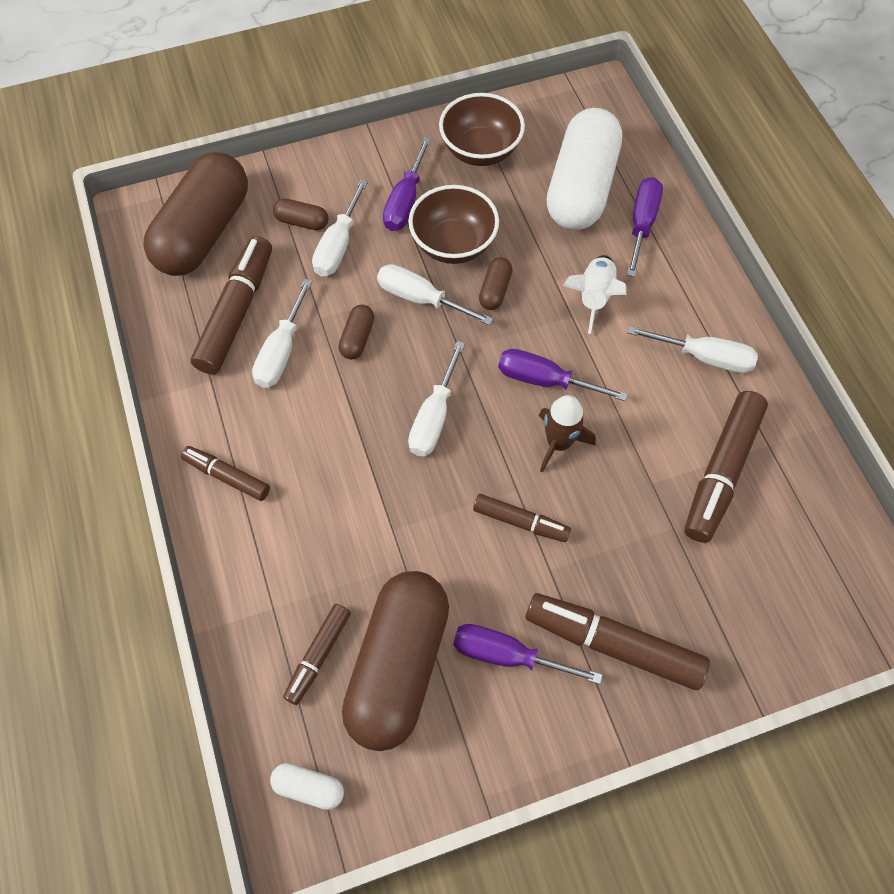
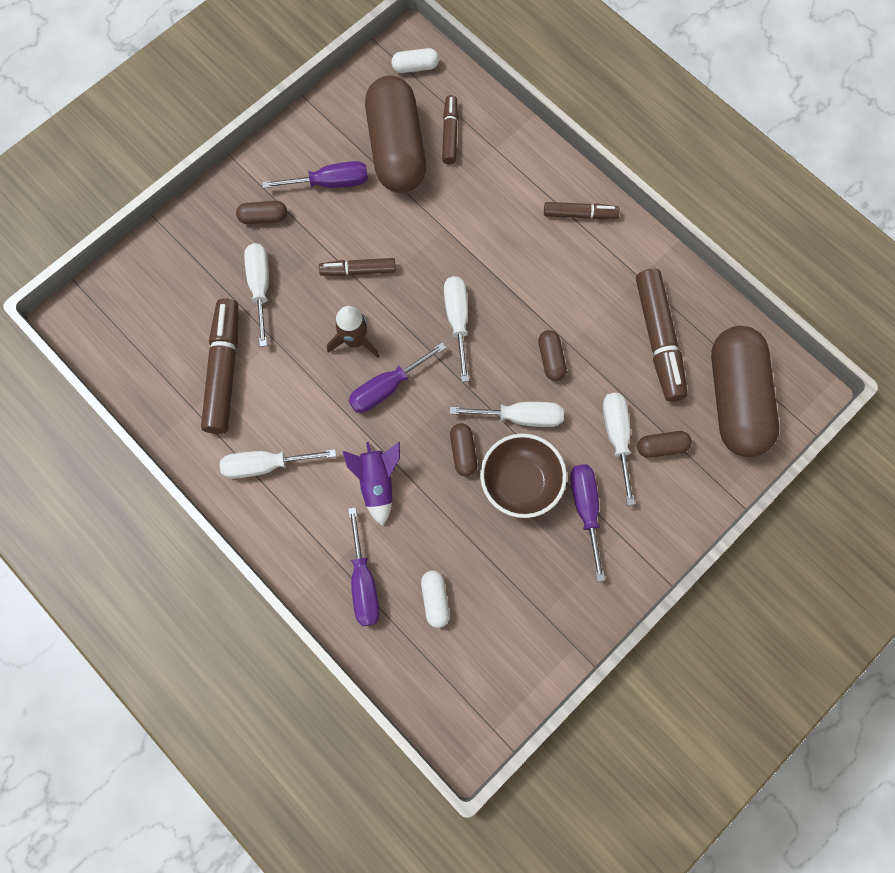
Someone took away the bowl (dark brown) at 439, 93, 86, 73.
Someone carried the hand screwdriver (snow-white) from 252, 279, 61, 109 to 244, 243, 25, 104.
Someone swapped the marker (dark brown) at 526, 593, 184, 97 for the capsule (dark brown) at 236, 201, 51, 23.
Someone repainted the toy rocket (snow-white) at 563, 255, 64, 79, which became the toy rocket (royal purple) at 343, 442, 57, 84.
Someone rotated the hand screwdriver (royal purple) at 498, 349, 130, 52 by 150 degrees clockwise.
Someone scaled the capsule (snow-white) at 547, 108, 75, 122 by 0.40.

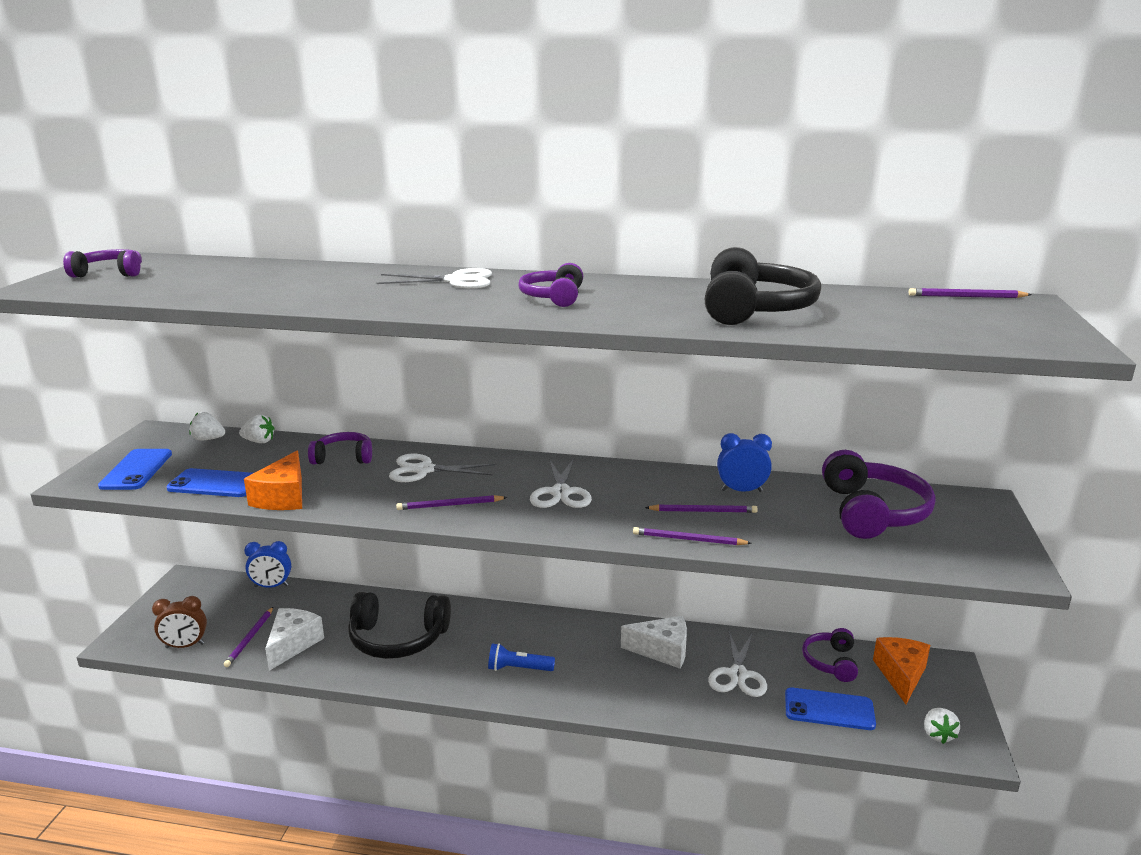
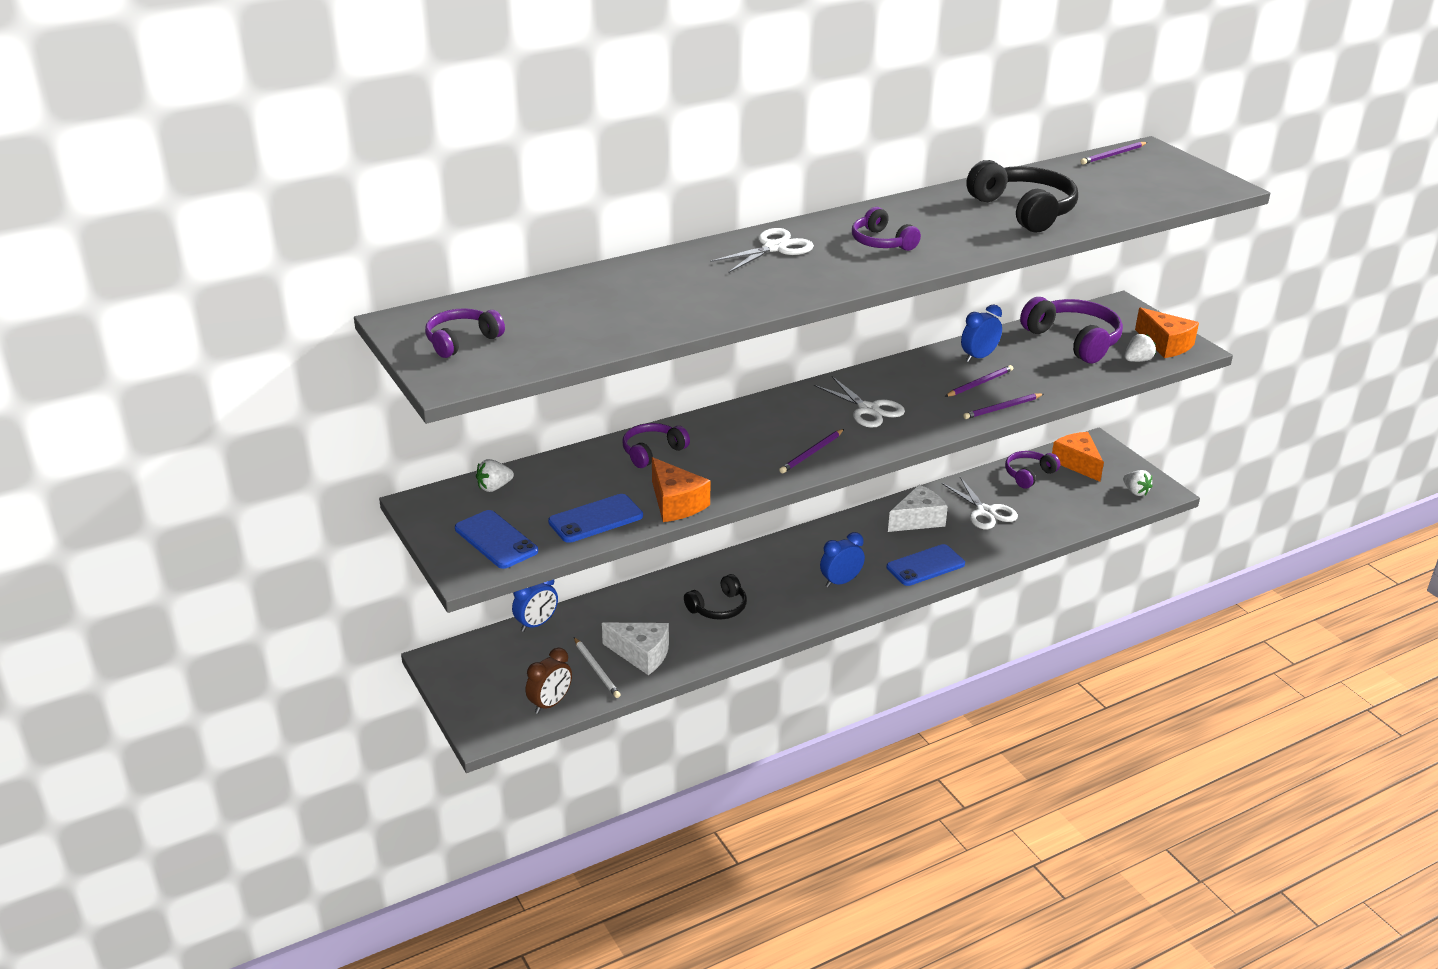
Someone took away the shears (snow-white) at 389, 454, 107, 28.
Someone put down the piece of cheese (bright orange) at 1135, 307, 64, 51.
Someone carried the strawberry (snow-white) from 239, 414, 36, 29 to 1125, 334, 31, 28.
Someone carried the phone (cobalt) from 785, 687, 91, 43 to 886, 544, 79, 42.
Someone swapped the flashlight (cobalt) at 488, 643, 67, 28 for the alarm clock (cobalt) at 820, 532, 45, 55.
Someone repainted the wooden pencil (royal purple) at 224, 607, 49, 60, which became the wooden pencil (snow-white) at 574, 637, 46, 61.
Someone rotated the piece of cheese (snow-white) at 265, 608, 59, 63 by 135 degrees clockwise.
Someone rotated the headphones (royal purple) at 802, 628, 56, 54 by 75 degrees clockwise.
Someone scaled the headphones (black) at 348, 592, 103, 67 by 0.59.

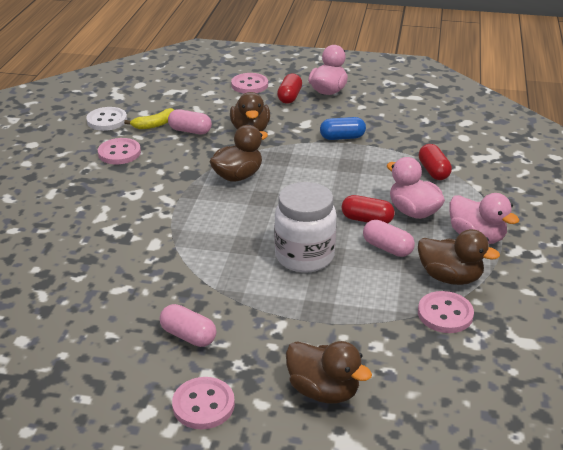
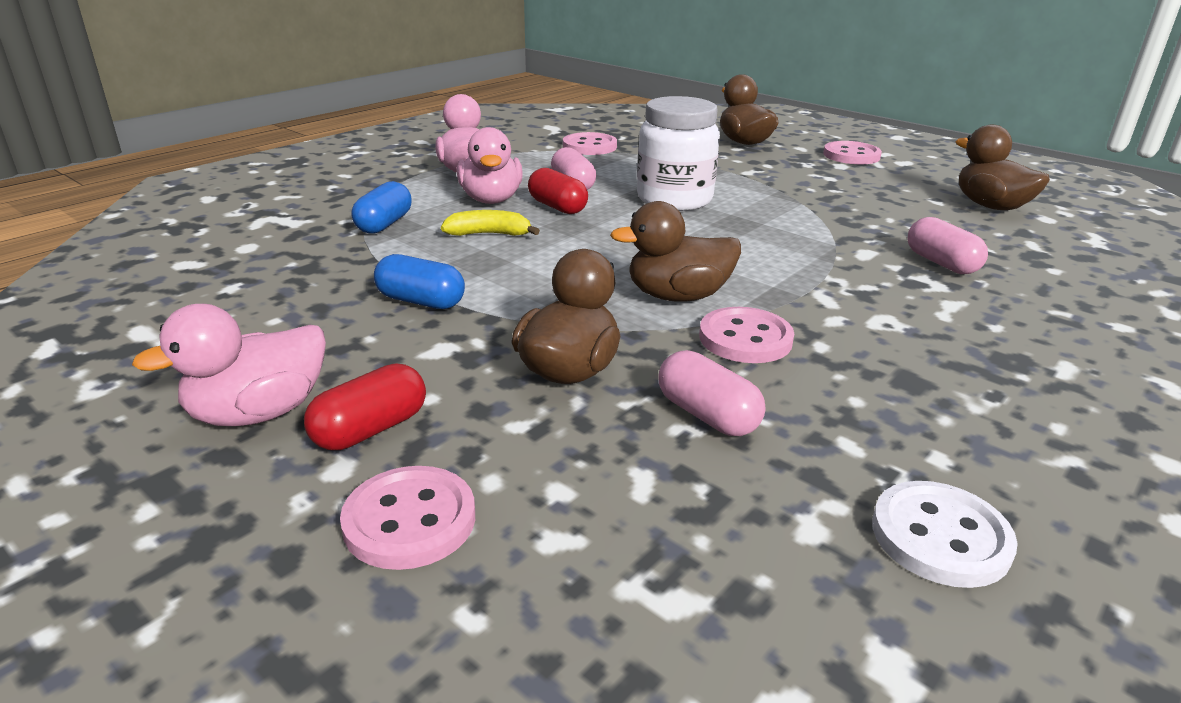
Someone carried the sewing button (rose-pink) from 98, 138, 43, 26 to 699, 307, 95, 56.
Someone carried the banana fruit (bright yellow) from 124, 108, 50, 21 to 441, 210, 99, 26.
Someone carried the capsule (rose-pink) from 160, 304, 56, 43 to 908, 217, 80, 57.
Someone carried the duck (dark brown) from 418, 229, 82, 56 to 955, 125, 95, 85.
Someone repainted the capsule (scarlet) at 419, 144, 33, 36, which became the capsule (cobalt) at 352, 181, 60, 53.

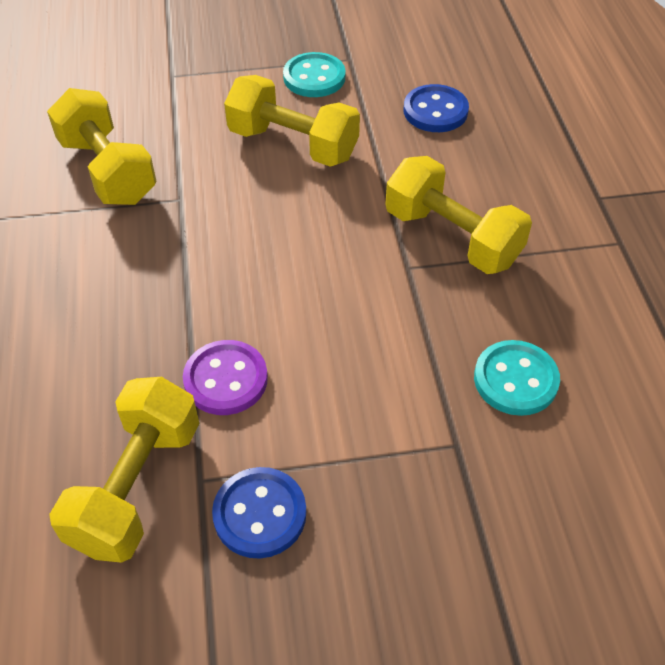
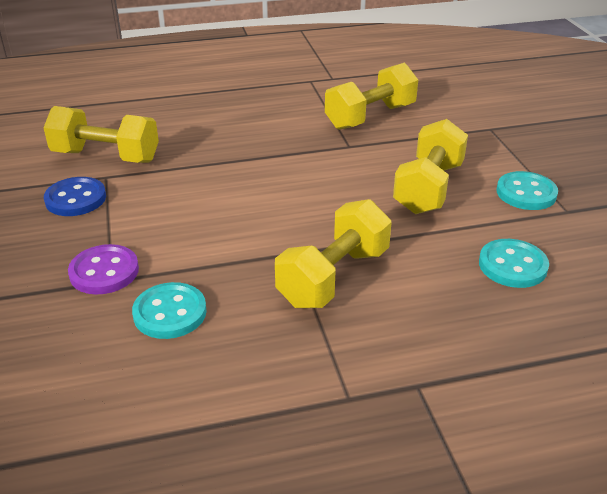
Someone carried the sewing button (royal purple) from 183, 340, 85, 75 to 68, 244, 71, 50.
Someone repainted the sewing button (cobalt) at 404, 84, 65, 48, which became the sewing button (turquoise) at 479, 239, 70, 49.

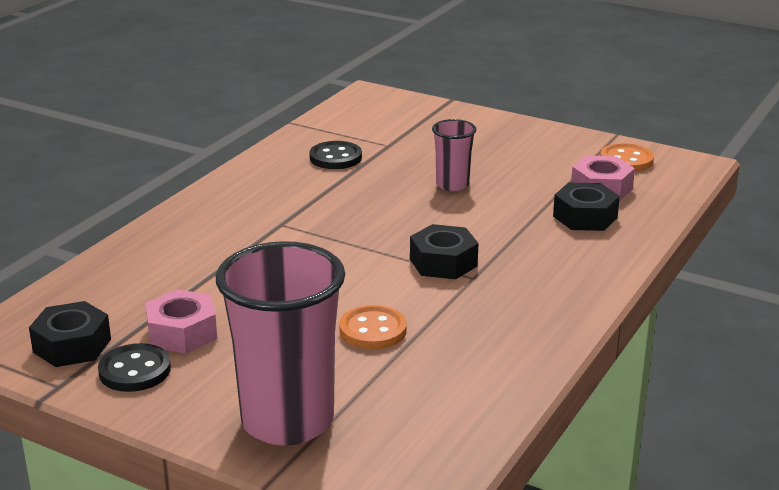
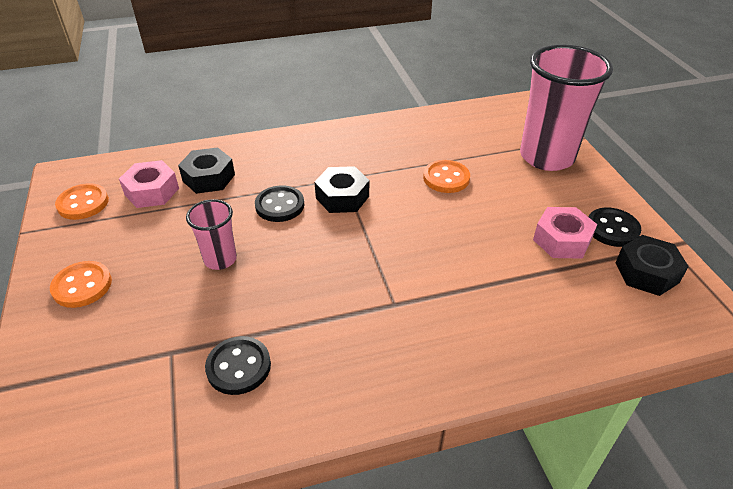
Someone put down the sewing button (bright orange) at 50, 261, 62, 47.
Someone put down the sewing button (black) at 255, 185, 49, 37.

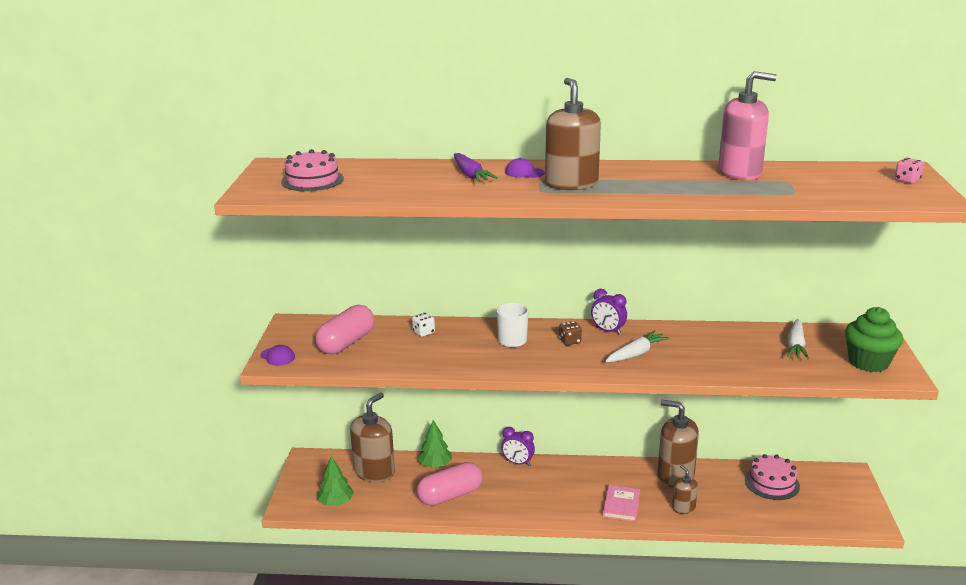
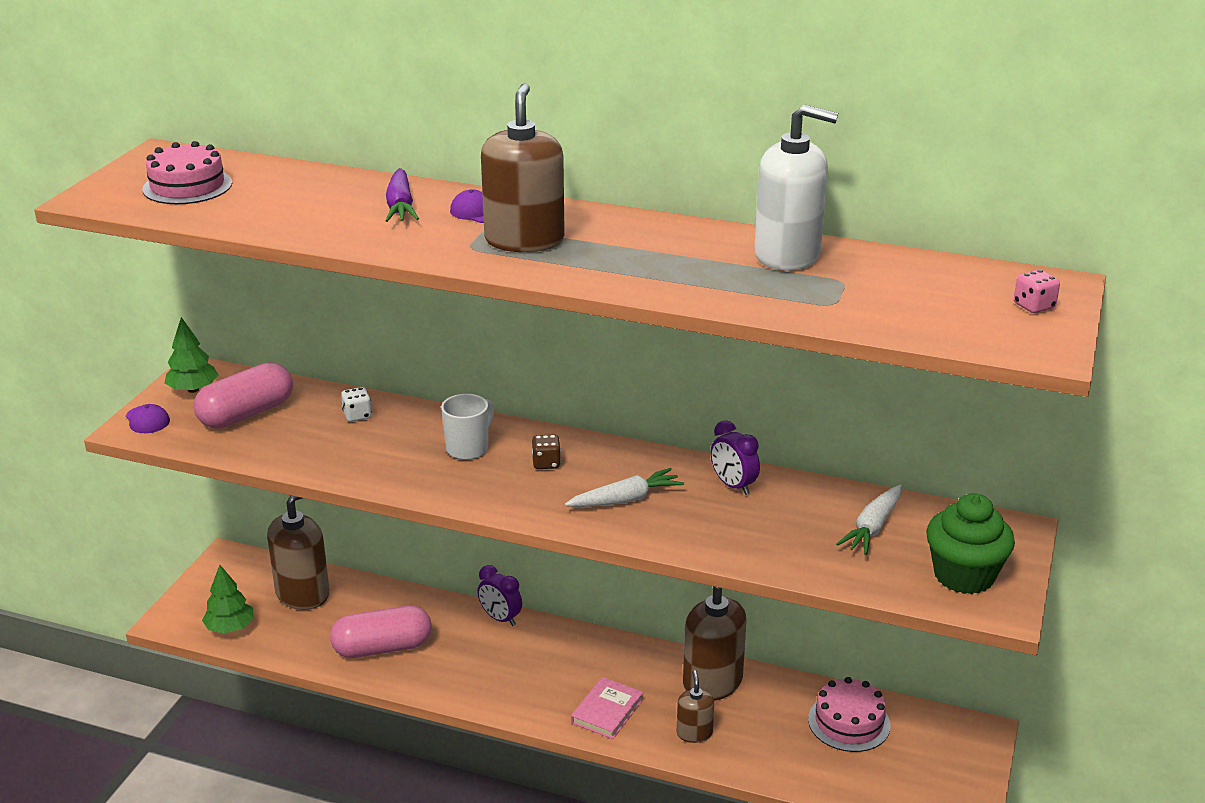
Someone carried the fir tree (emerald) from 417, 420, 35, 48 to 164, 317, 54, 76.
Someone carried the alarm clock (royal purple) from 591, 289, 36, 46 to 711, 420, 49, 75.
Someone repainted the soap dispenser (rose-pink) at 718, 71, 59, 109, which became the soap dispenser (snow-white) at 754, 104, 84, 167.

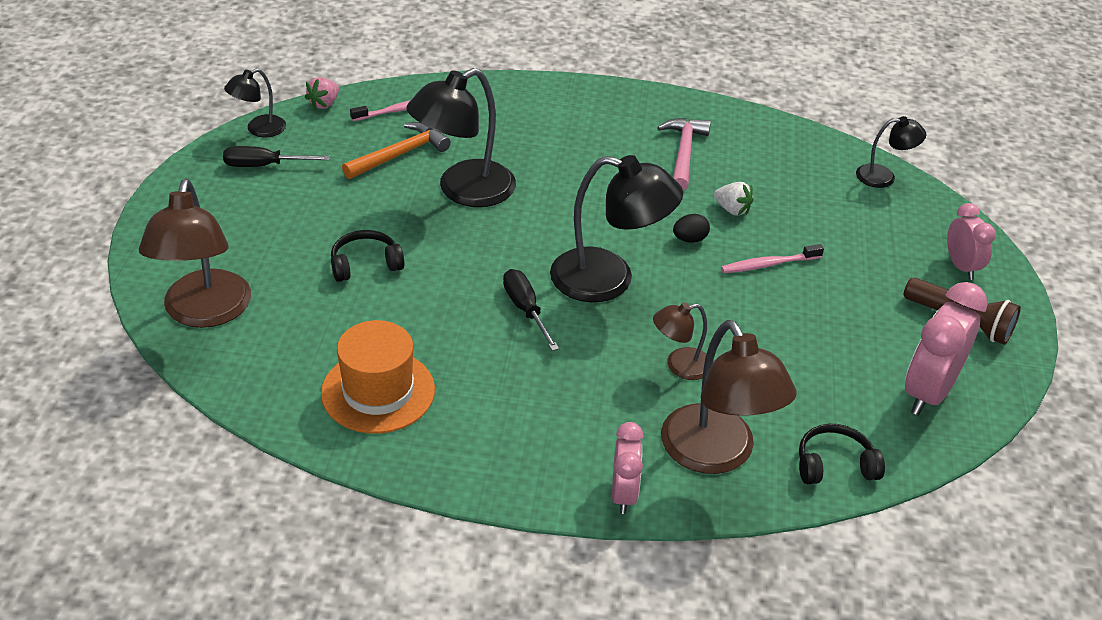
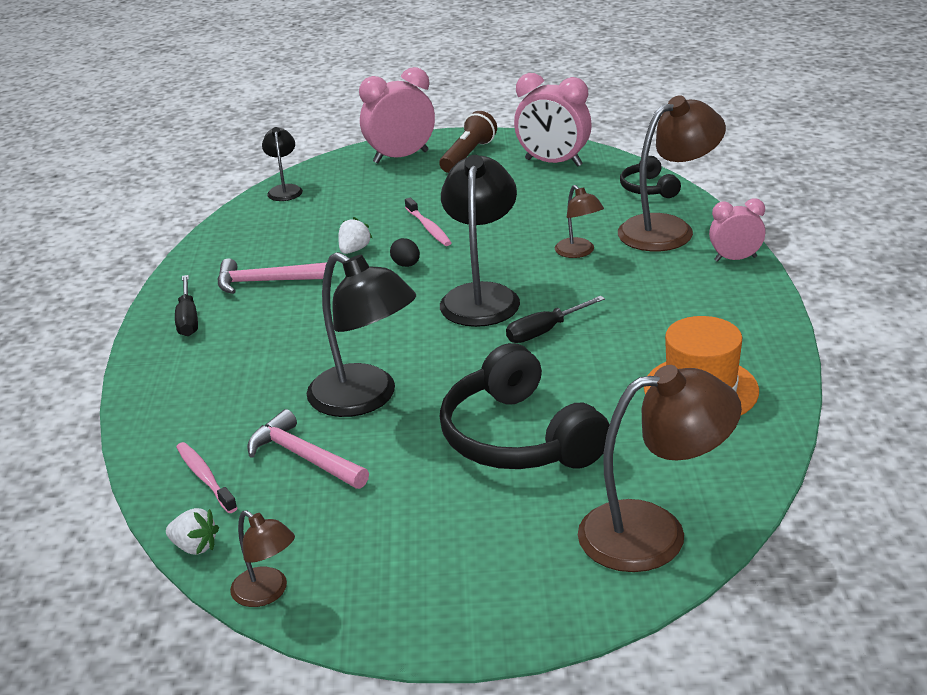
Someone carried the hand screwdriver (black) from 223, 146, 107, 21 to 175, 275, 23, 61.
Someone repainted the reading lamp (black) at 224, 68, 62, 69, which became the reading lamp (dark brown) at 230, 510, 65, 97.
Someone repainted the strawberry (rose-pink) at 305, 77, 34, 33, which became the strawberry (snow-white) at 166, 508, 53, 47.
Someone repainted the hammer (bright orange) at 342, 122, 109, 57, which became the hammer (rose-pink) at 247, 409, 122, 80.
Someone scaled the headphones (black) at 331, 230, 74, 52 by 1.99.
Someone scaled the alarm clock (rose-pink) at 947, 203, 49, 77 by 1.65.

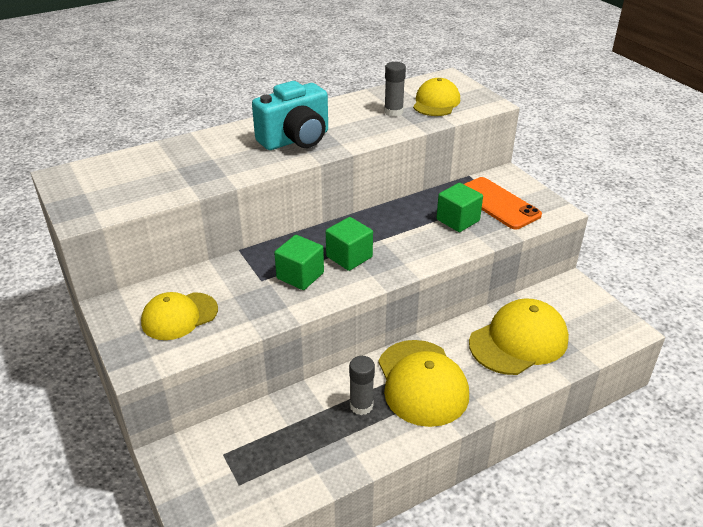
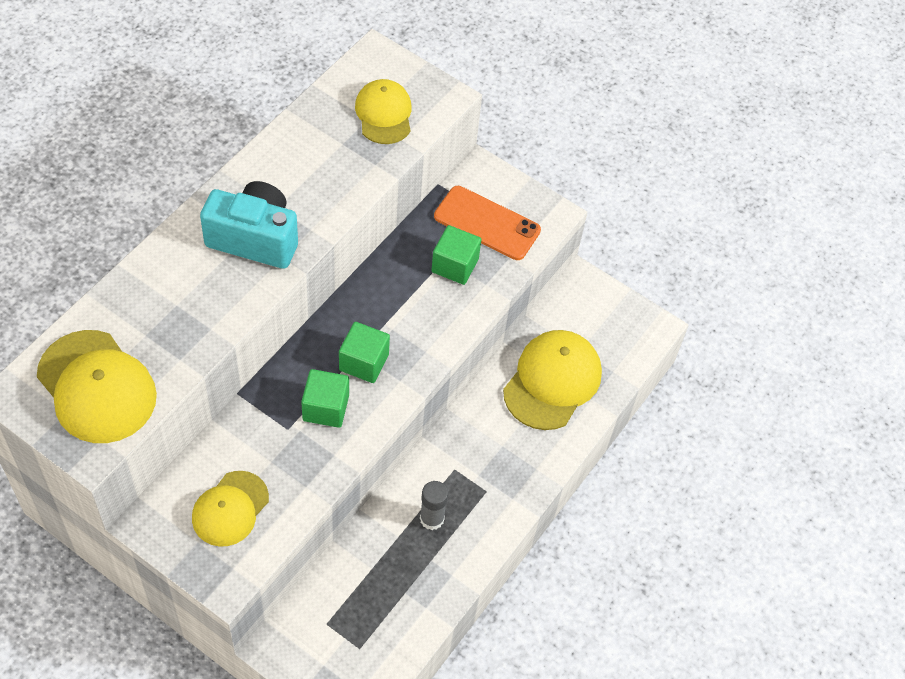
Someone took away the glue stick (gray) at 384, 62, 22, 55.
Someone carried the cap (bright yellow) from 378, 340, 91, 87 to 37, 330, 120, 113.
Someone rotated the camera (turquoise) at 252, 81, 76, 69 by 105 degrees counterclockwise.

